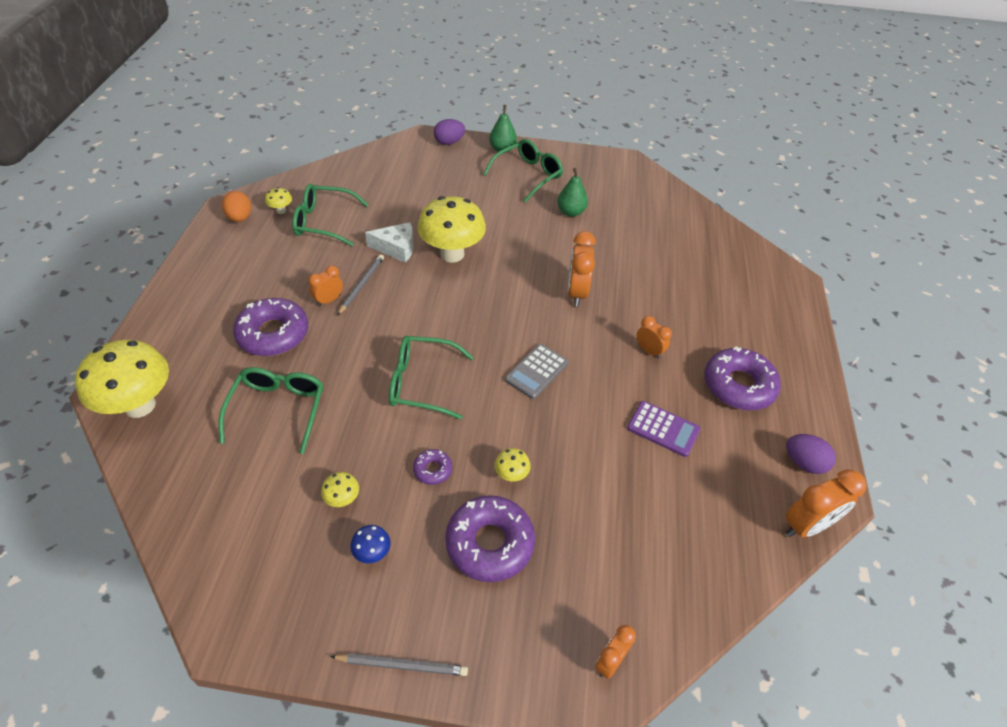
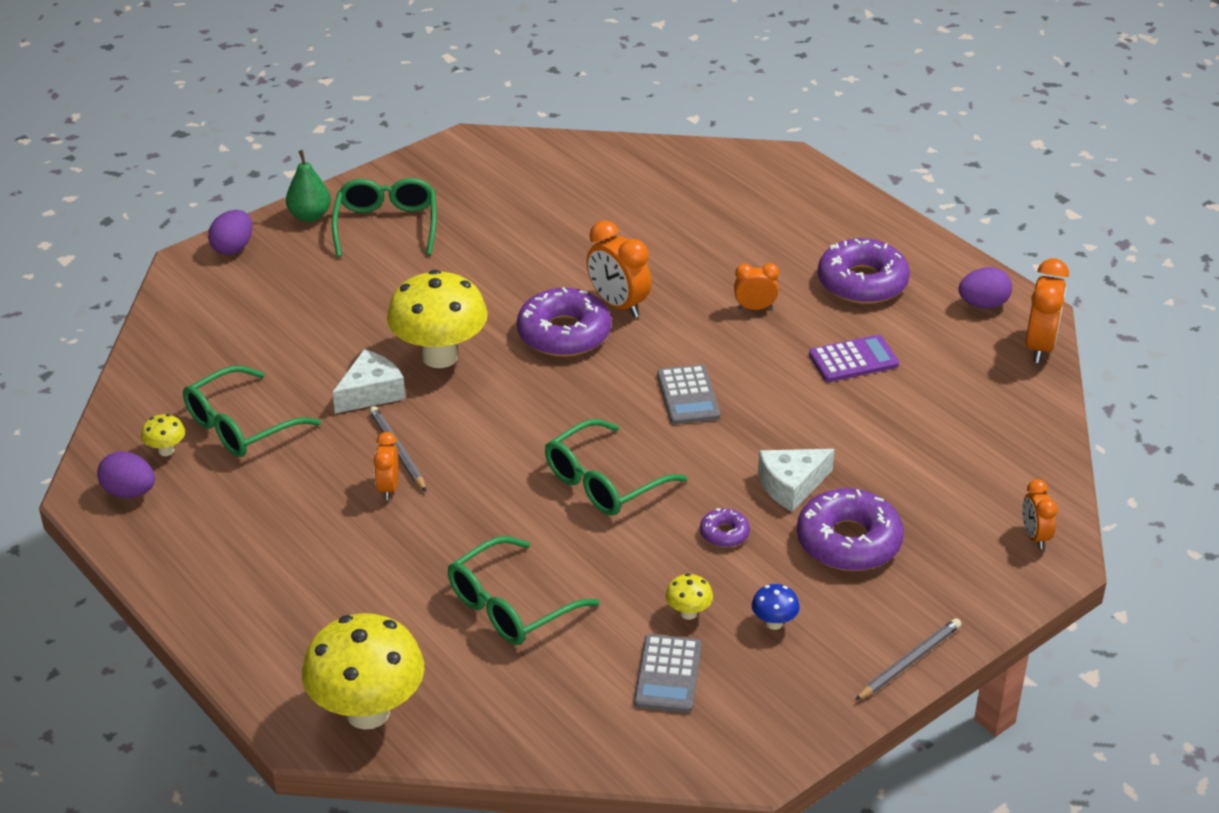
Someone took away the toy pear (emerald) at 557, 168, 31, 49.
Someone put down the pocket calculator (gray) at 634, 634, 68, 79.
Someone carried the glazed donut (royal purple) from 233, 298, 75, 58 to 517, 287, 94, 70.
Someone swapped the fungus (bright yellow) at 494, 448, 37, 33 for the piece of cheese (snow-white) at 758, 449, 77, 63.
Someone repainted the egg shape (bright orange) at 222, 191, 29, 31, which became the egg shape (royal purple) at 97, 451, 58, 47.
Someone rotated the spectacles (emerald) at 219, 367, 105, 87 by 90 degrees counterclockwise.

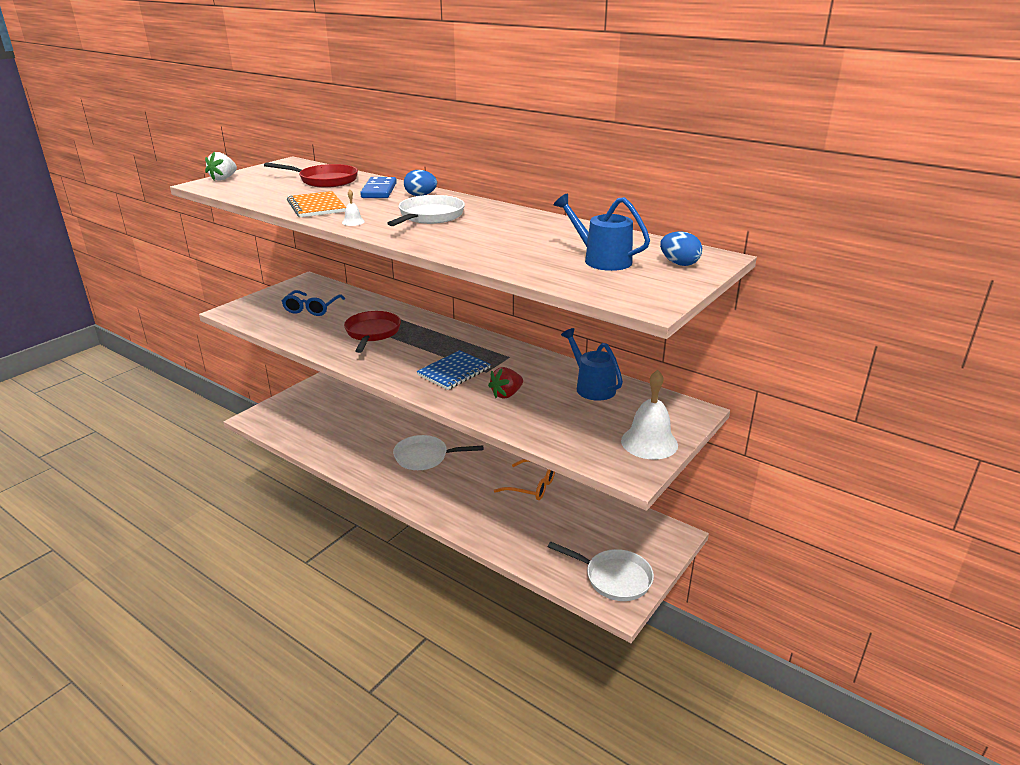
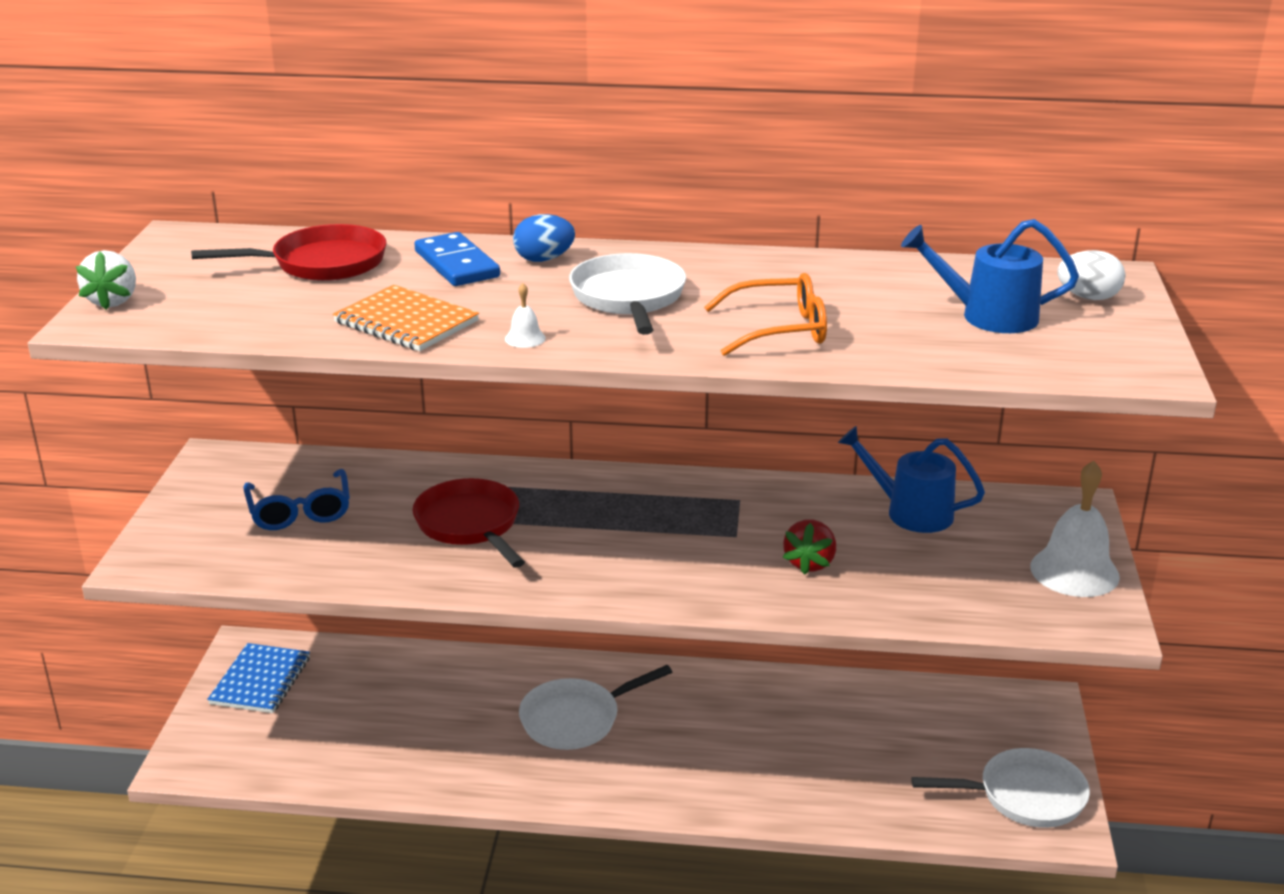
Someone carried the exercise book (cobalt) from 416, 350, 75, 40 to 207, 643, 103, 70.
Someone carried the spectacles (bright orange) from 494, 459, 61, 41 to 704, 273, 123, 83.
Someone repainted the egg shape (cobalt) at 660, 231, 42, 35, which became the egg shape (snow-white) at 1057, 250, 68, 50.

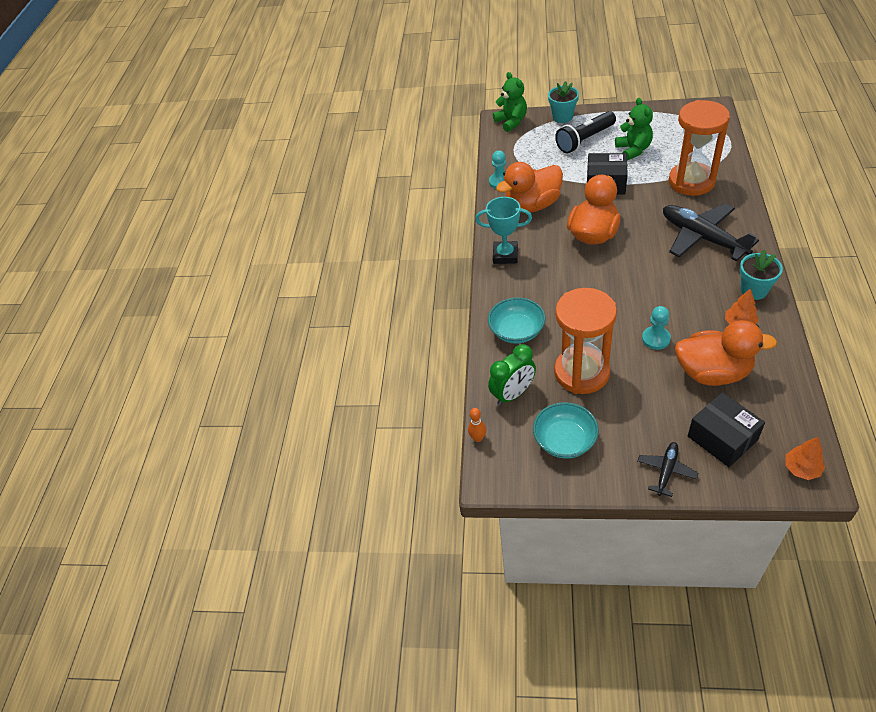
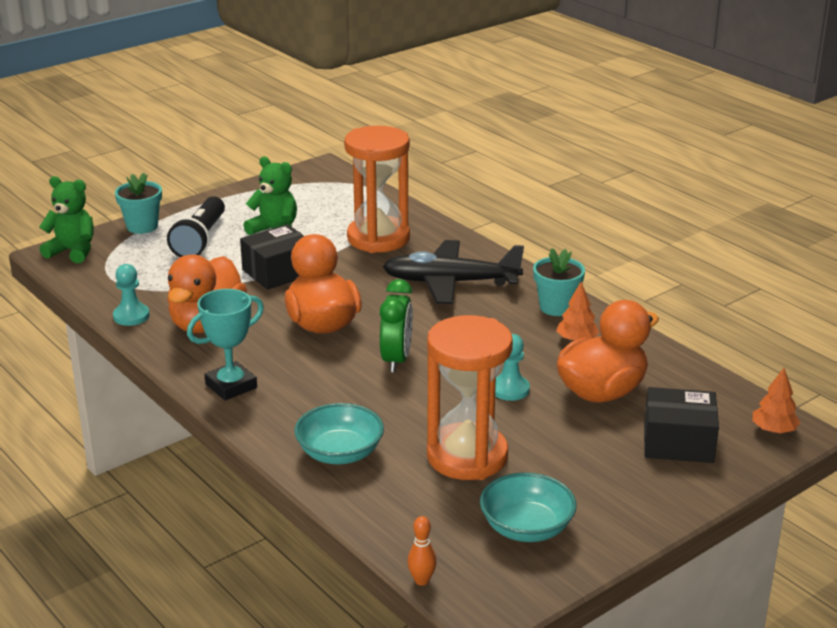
Someone took away the plane (black) at 638, 442, 60, 55.
Someone carried the alarm clock (emerald) from 488, 344, 48, 61 to 380, 279, 33, 94.

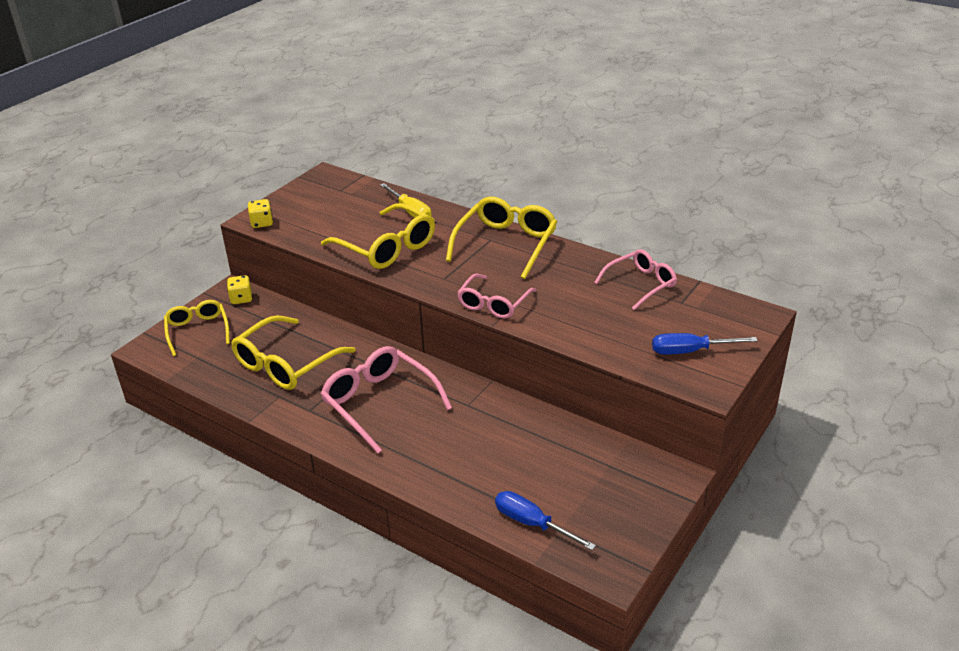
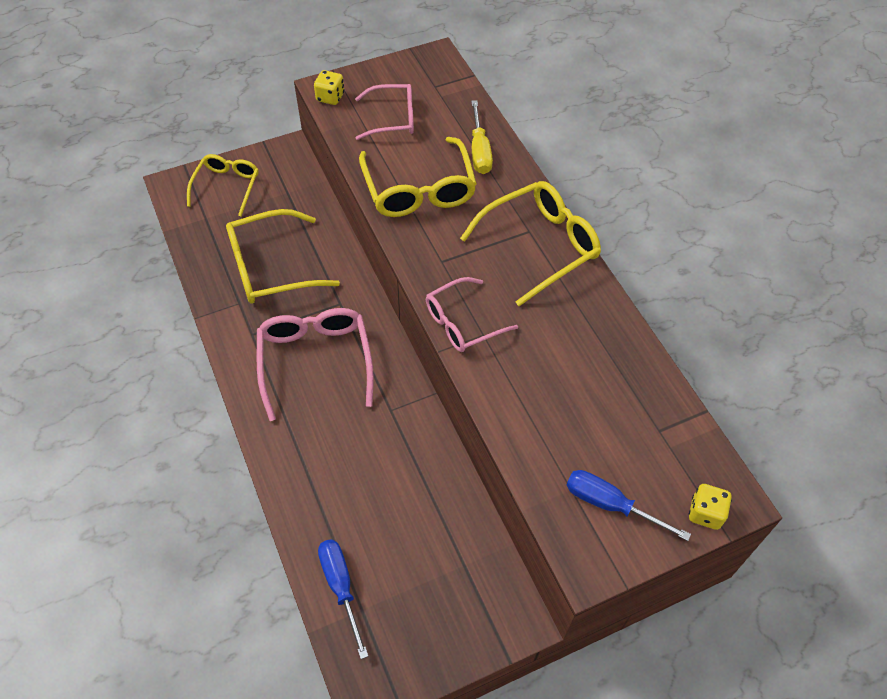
Someone carried the die (bright yellow) from 227, 275, 25, 29 to 689, 484, 43, 46.
Someone carried the spectacles (rose-pink) from 594, 249, 83, 61 to 355, 84, 59, 56.

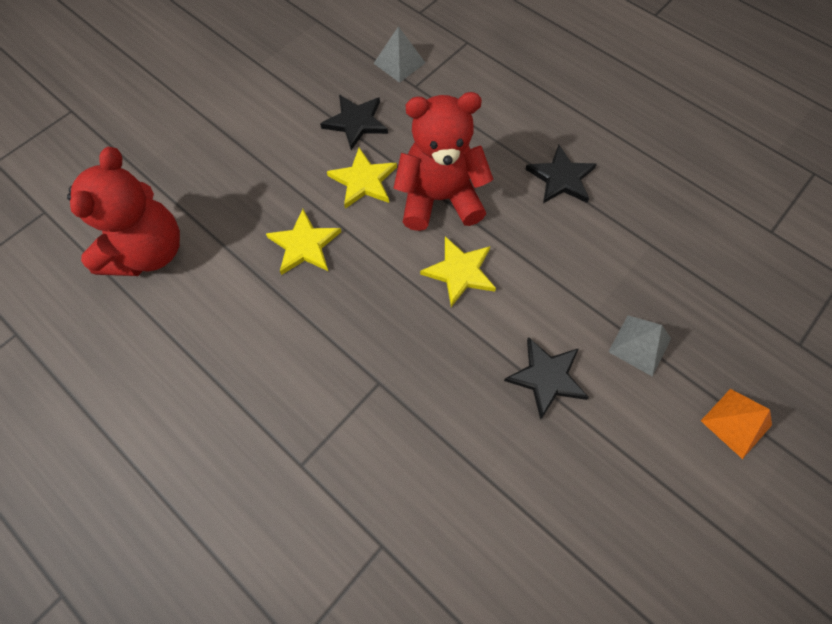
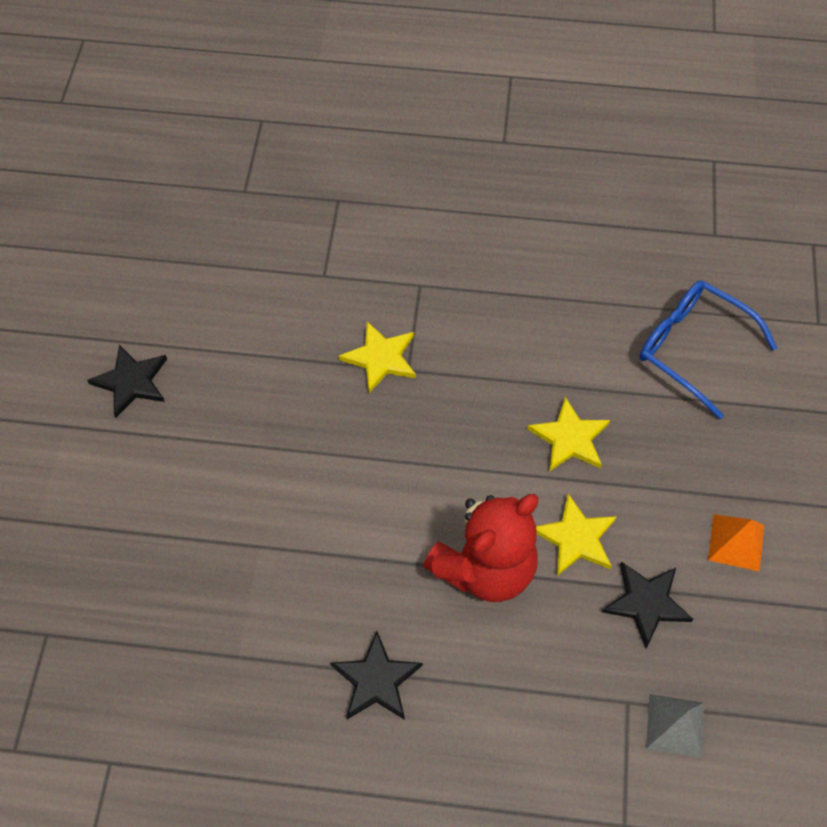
Someone took away the pyramid (gray) at 608, 315, 63, 62.
Someone carried the five-pointed star (bright yellow) from 420, 236, 76, 71 to 339, 322, 77, 71.
Someone carried the five-pointed star (black) from 504, 337, 85, 82 to 87, 344, 80, 74.
Someone carried the pyramid (bright orange) from 701, 389, 71, 70 to 708, 514, 56, 58.
Someone swapped the teddy bear (scarlet) at 67, 147, 113, 129 for the spectacles (cobalt) at 640, 280, 137, 139.

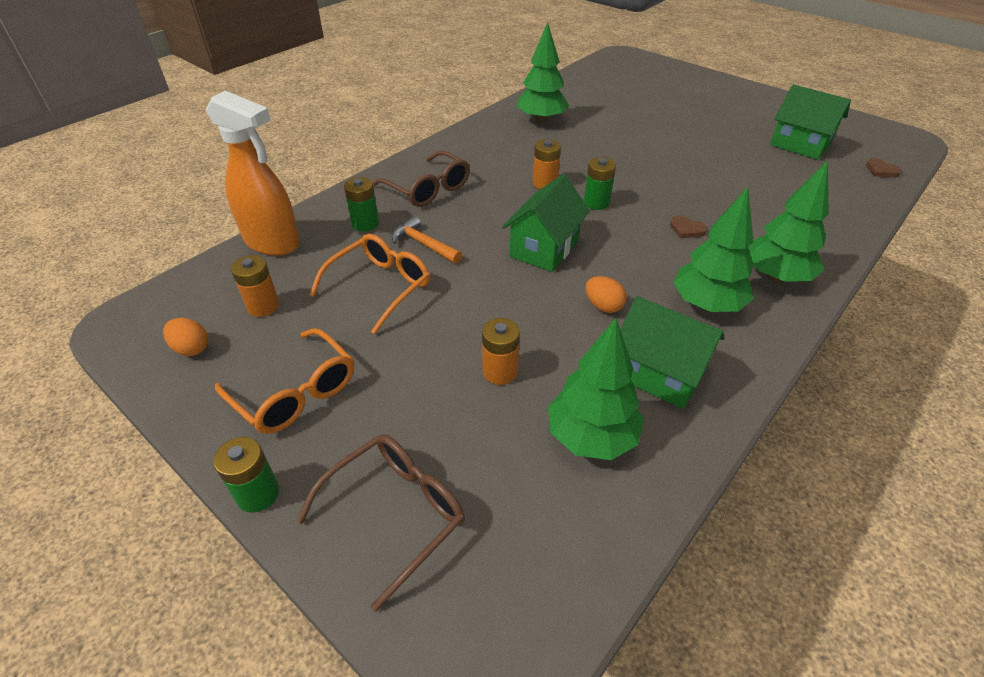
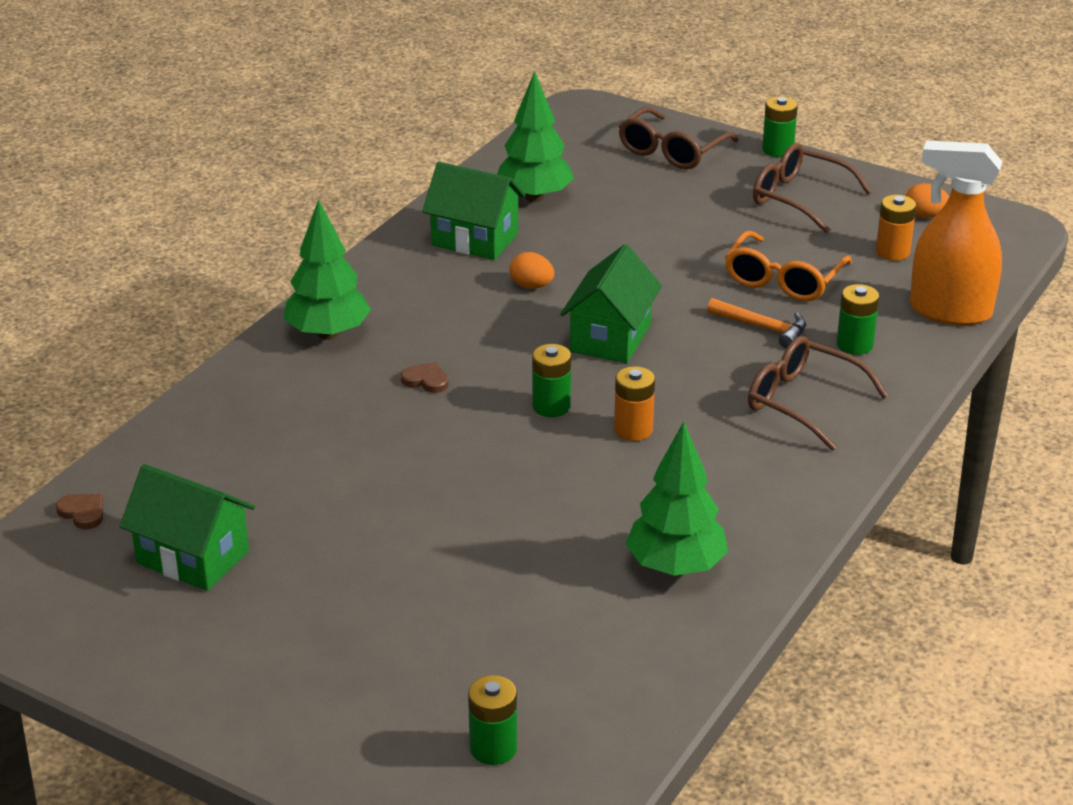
Someone took away the power cell (bright orange) at 482, 318, 38, 67.
Someone took away the fir tree (emerald) at 673, 187, 81, 125.
Someone put down the power cell (emerald) at 468, 675, 49, 90.
Someone repainted the spectacles (bright orange) at 215, 328, 139, 106, which became the spectacles (dark brown) at 753, 143, 119, 90.

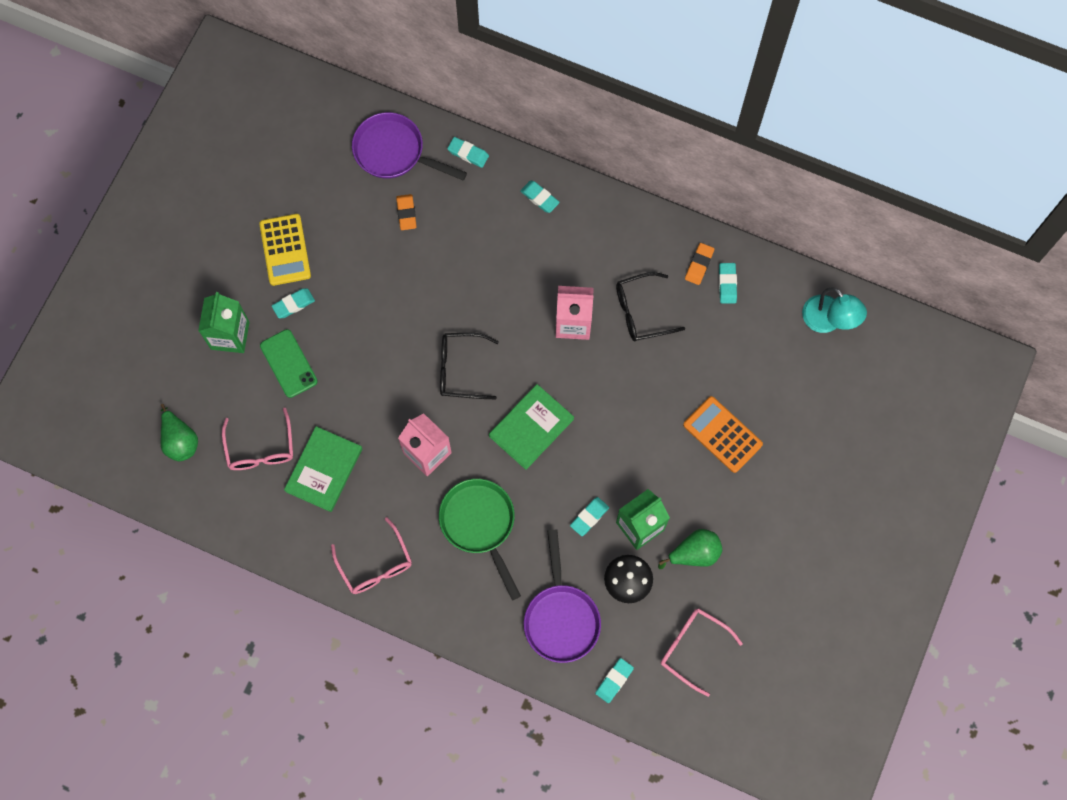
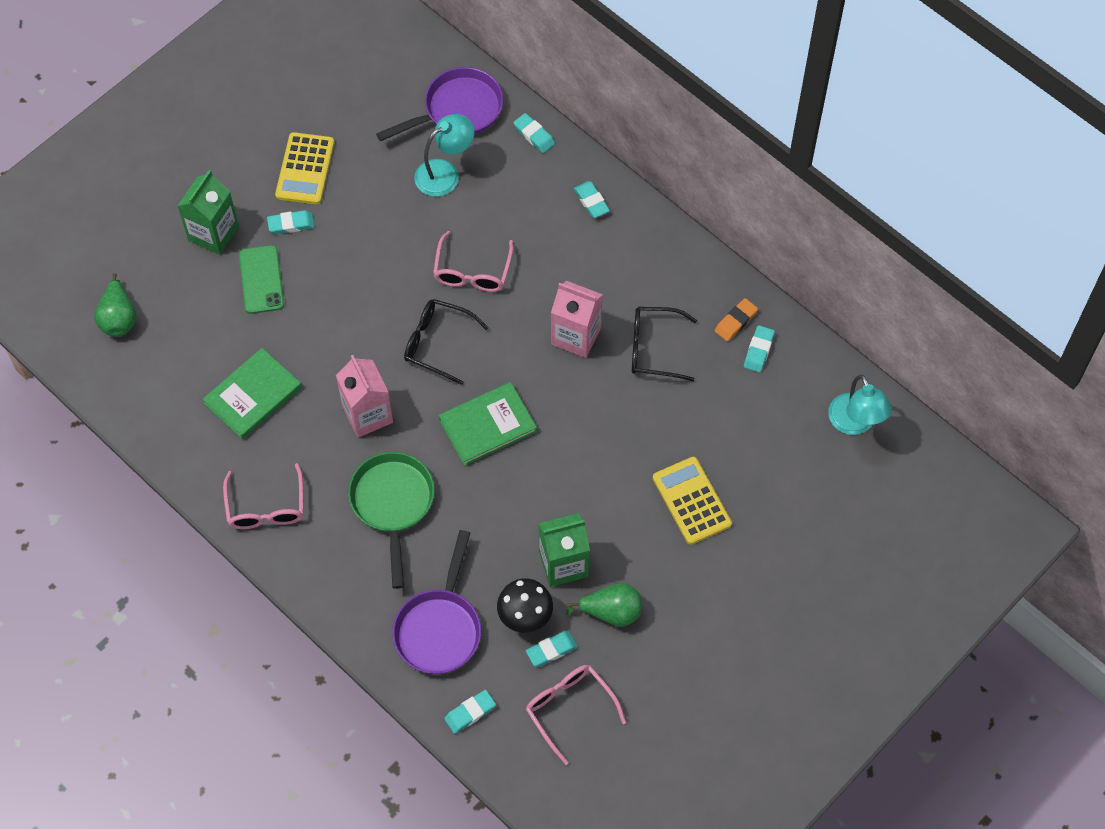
Someone carried the spectacles (rose-pink) from 222, 408, 71, 62 to 433, 231, 81, 61.
Someone carried the pencil eraser (turquoise) from 570, 497, 39, 39 to 526, 631, 52, 36.
Someone swapped the pencil eraser (bright orange) at 396, 194, 21, 36 for the reading lamp (turquoise) at 414, 114, 61, 83.
Someone repainted the pocket calculator (bright orange) at 683, 396, 80, 77, which became the pocket calculator (bright yellow) at 653, 457, 79, 88.
Someone rotated the frying pan (royal purple) at 352, 112, 115, 69 by 105 degrees clockwise.

